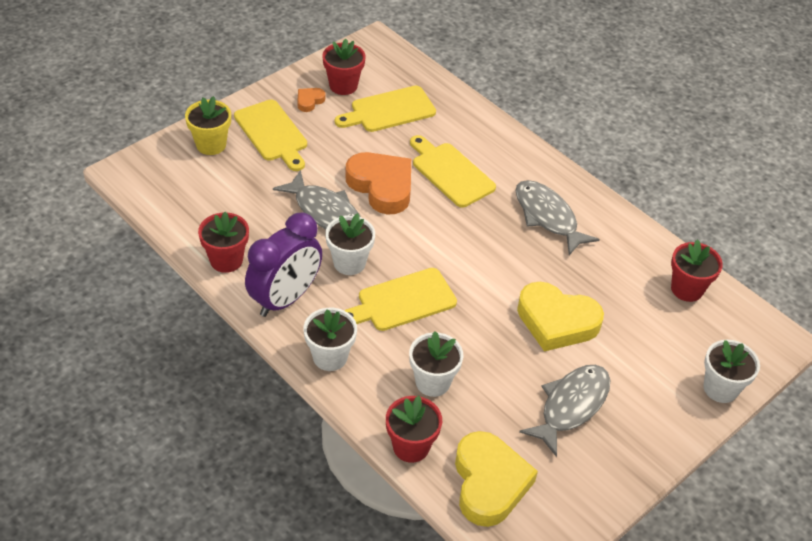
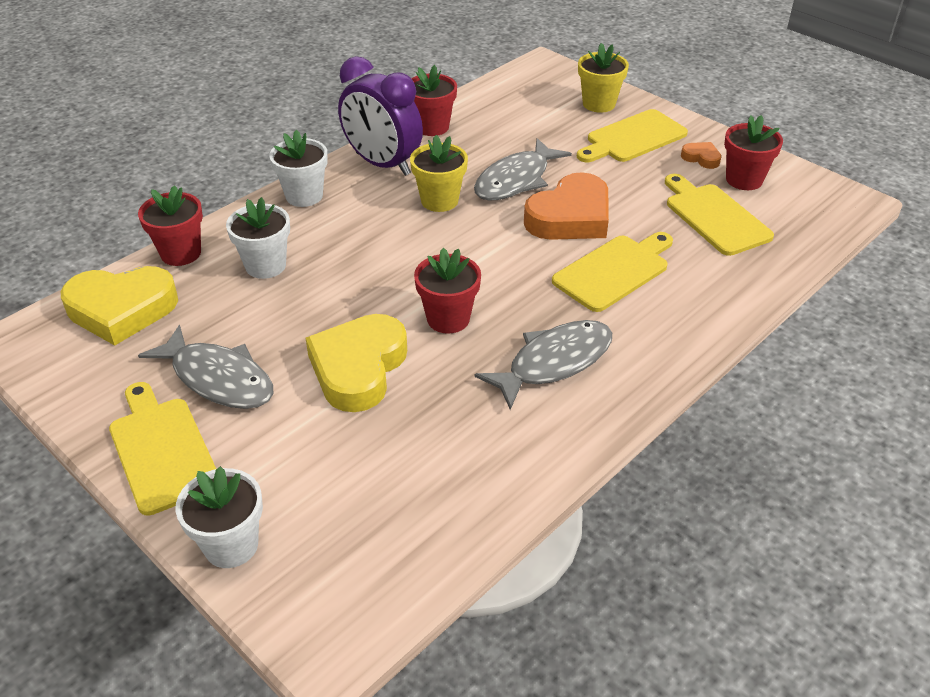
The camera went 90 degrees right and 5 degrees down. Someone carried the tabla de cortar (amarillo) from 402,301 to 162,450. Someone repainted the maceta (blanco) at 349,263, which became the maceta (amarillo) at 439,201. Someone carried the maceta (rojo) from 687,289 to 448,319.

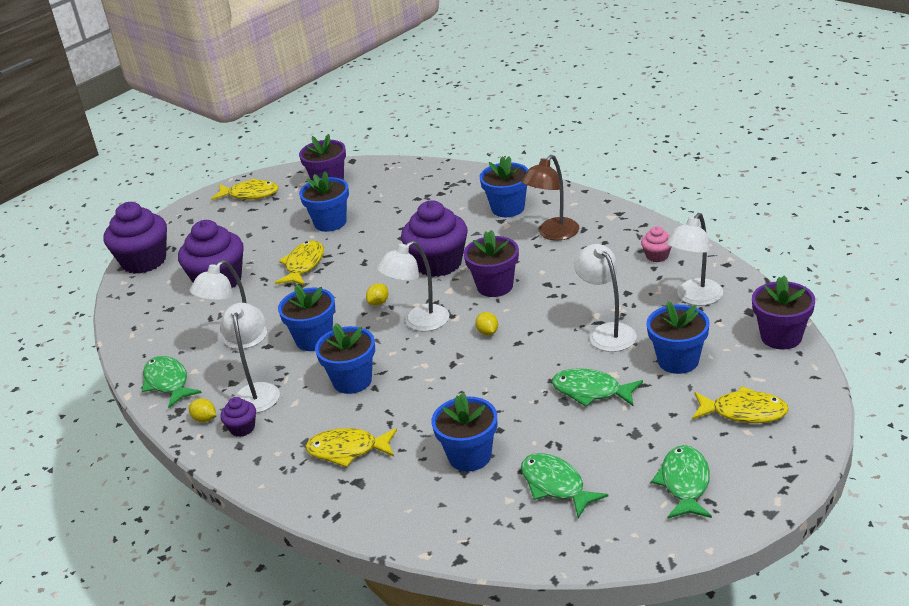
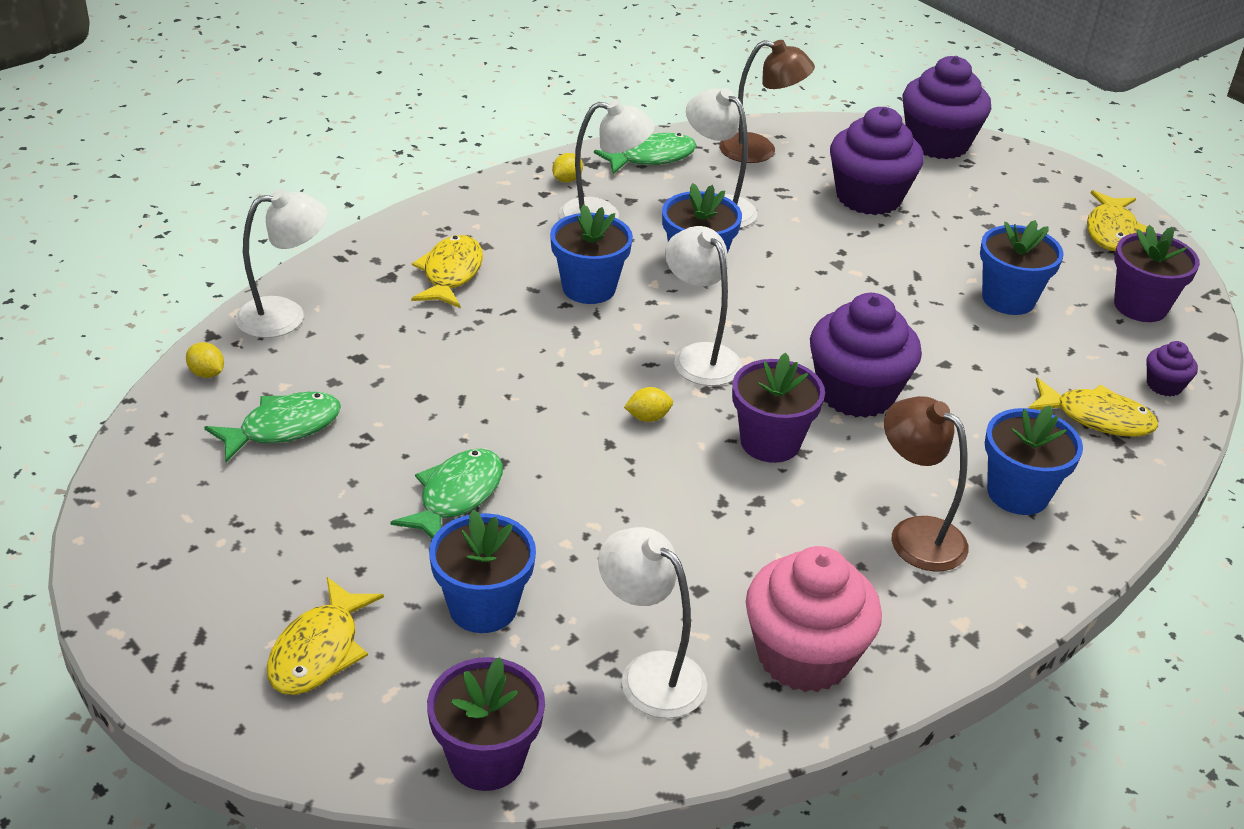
The camera went 90 degrees right and 5 degrees up. Someone carried the limón (amarillo) from 378,303 to 207,373. Someone carried the lámpara (blanco) from 607,332 to 285,316. Someone put down the lámpara (marrón) at 759,151. Someone scaled the magdalena (rosa) at 657,256 by 2.16. Someone carried the pez (amarillo) from 303,265 to 1096,418. Someone carried the magdalena (morado) from 242,428 to 1164,385. Someone took away the maceta (azul) at 469,456. Someone took away the pez (verde) at 685,483.

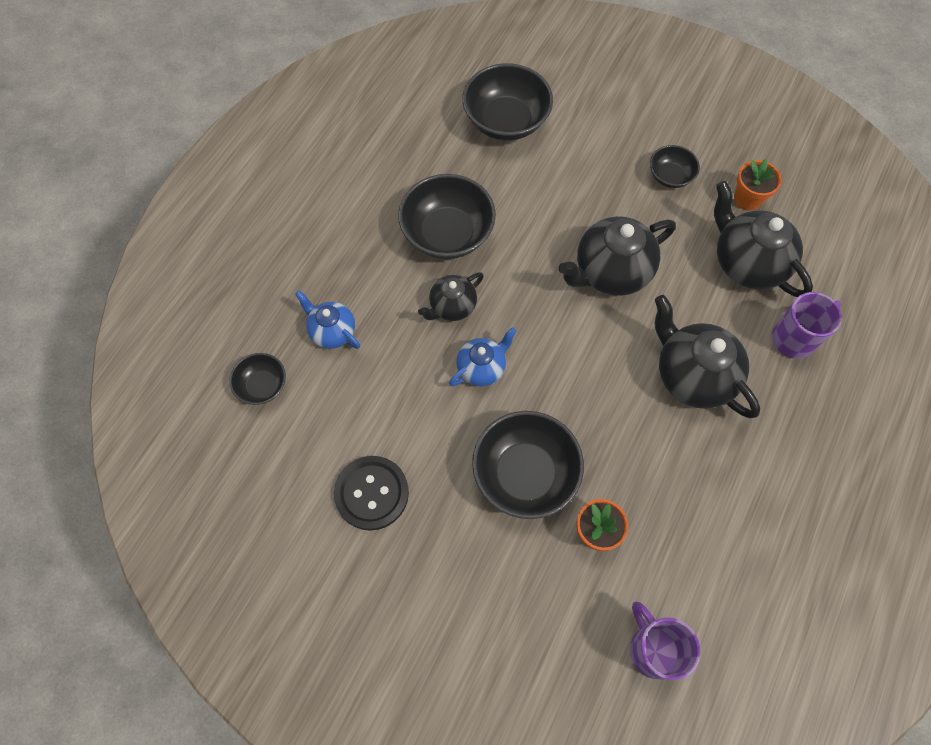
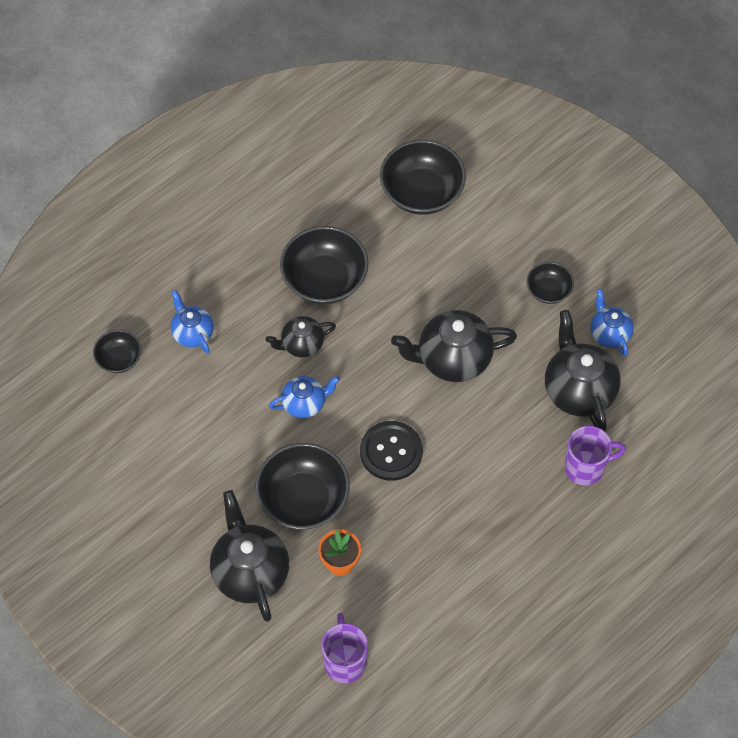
The camera went 20 degrees right and 5 degrees down. Someone carried the tetera (negro) from 692,375 to 250,572. Someone carried the botón (negro) from 371,493 to 391,452. Someone swapped the maceta (naranja) at 747,199 for the tetera (azul) at 609,333.

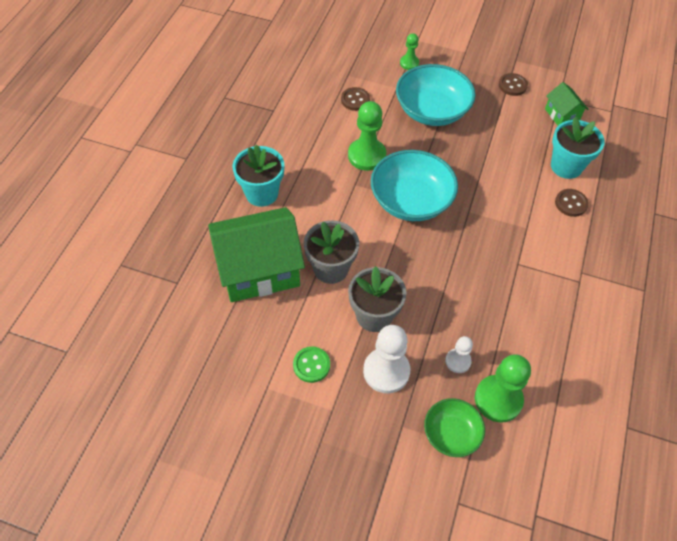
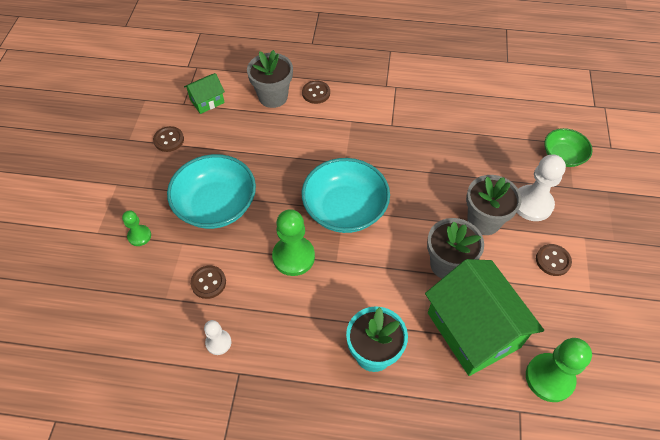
The camera went 100 degrees left and 0 degrees up. Someone carried the peón (blanco) from 458,361 to 218,342. Someone repainted the maceta (turquesa) at 566,166, which became the maceta (gris) at 273,97. Someone carried the peón (verde) from 498,399 to 549,378. Someone repainted the botón (verde) at 311,365, which became the botón (marrón) at 553,260.

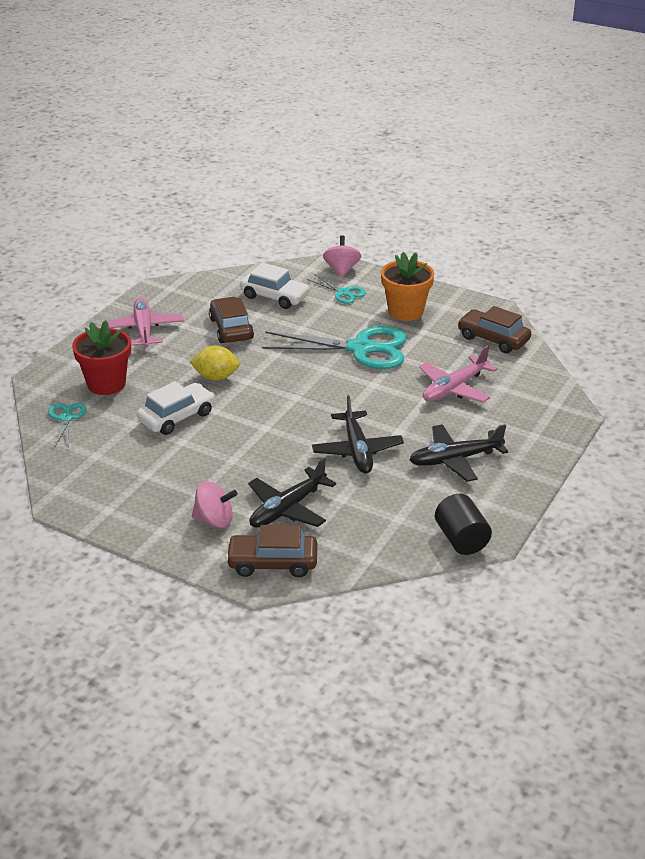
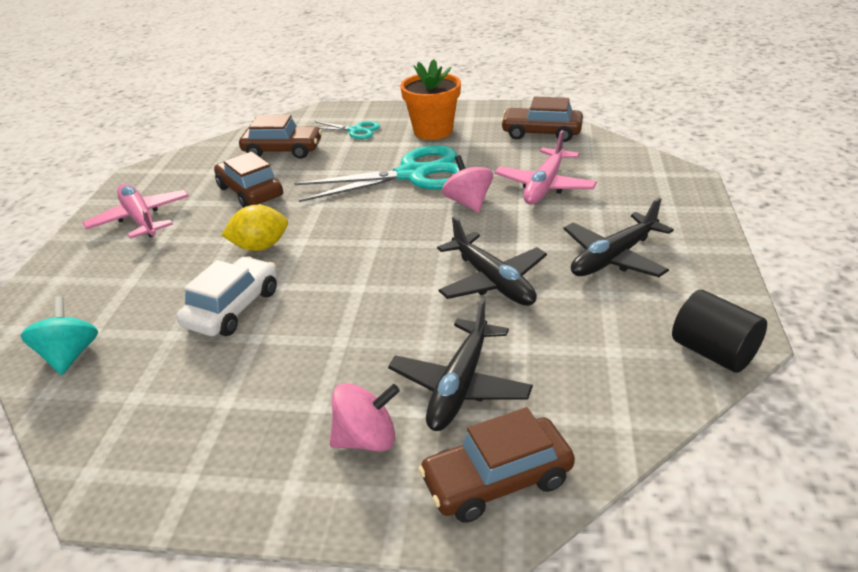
The camera went 20 degrees left and 0 degrees up. Someone swapped the tijeras (turquesa) at 66,418 for the peonza (turquesa) at 70,356. Someone repainted the coche (blanco) at 275,297, which became the coche (marrón) at 283,150. Someone carried the peonza (rosa) from 341,270 to 468,202. Someone took away the maceta (rojo) at 106,384.

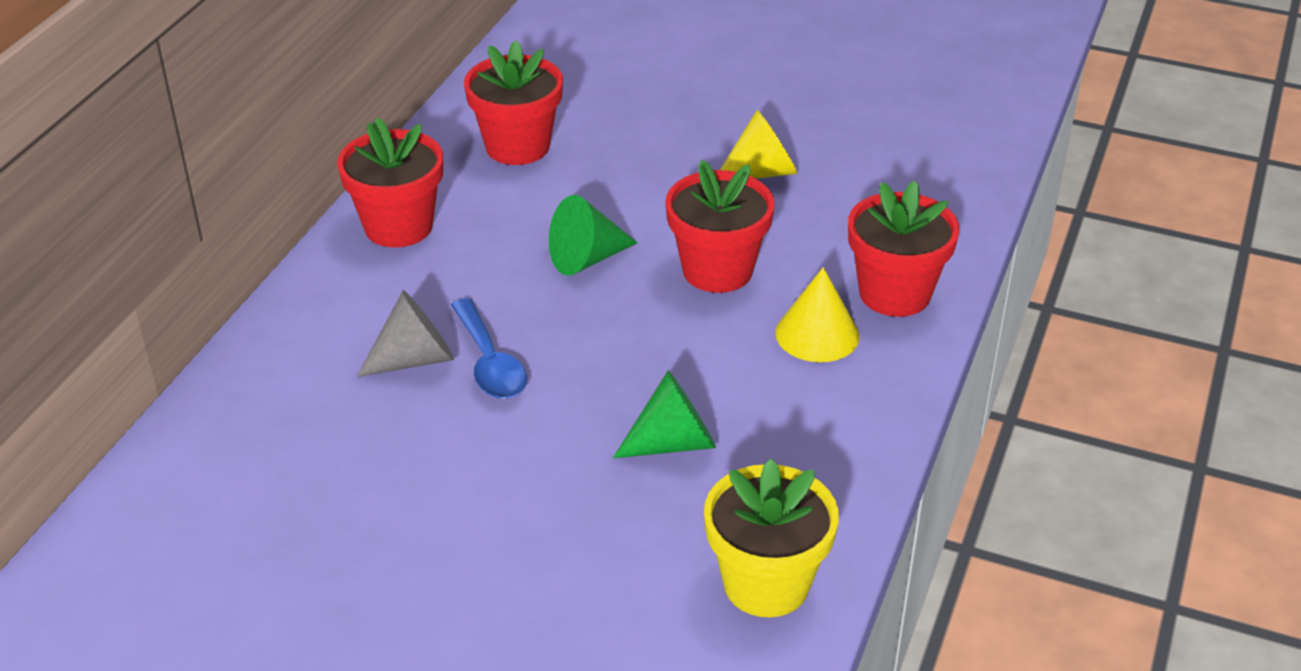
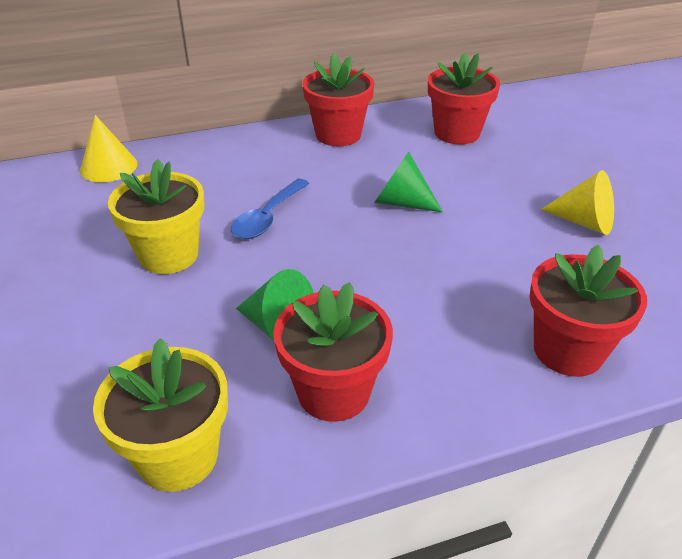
The camera went 50 degrees right and 0 degrees up. Someone carried the cono (amarillo) from 817,334 to 109,167. Someone put down the maceta (amarillo) at 169,255. Someone carried the maceta (rojo) from 717,270 to 333,392. Someone took away the cono (gris) at 415,359.

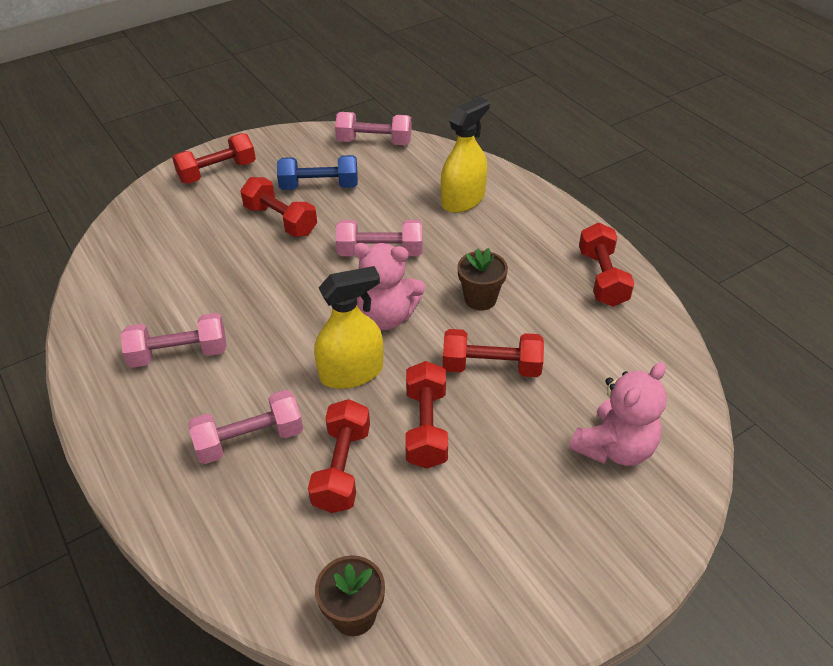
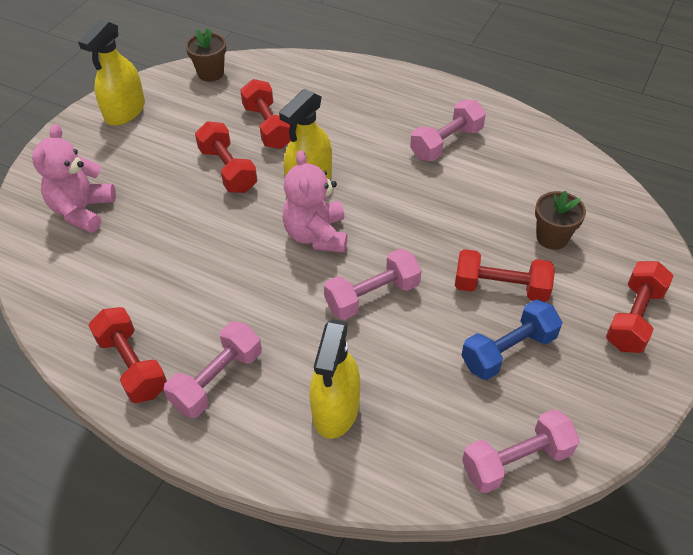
The camera went 150 degrees right and 5 degrees up. Someone put down the pulverizador (amarillo) at 125,111. Someone carried the mancuerna (rosa) from 250,440 to 217,380. Someone rotated the osito (rosa) at 386,317 by 75 degrees counterclockwise. Someone carried the maceta (marrón) from 480,299 to 552,237. Someone took away the mancuerna (rojo) at 491,367.

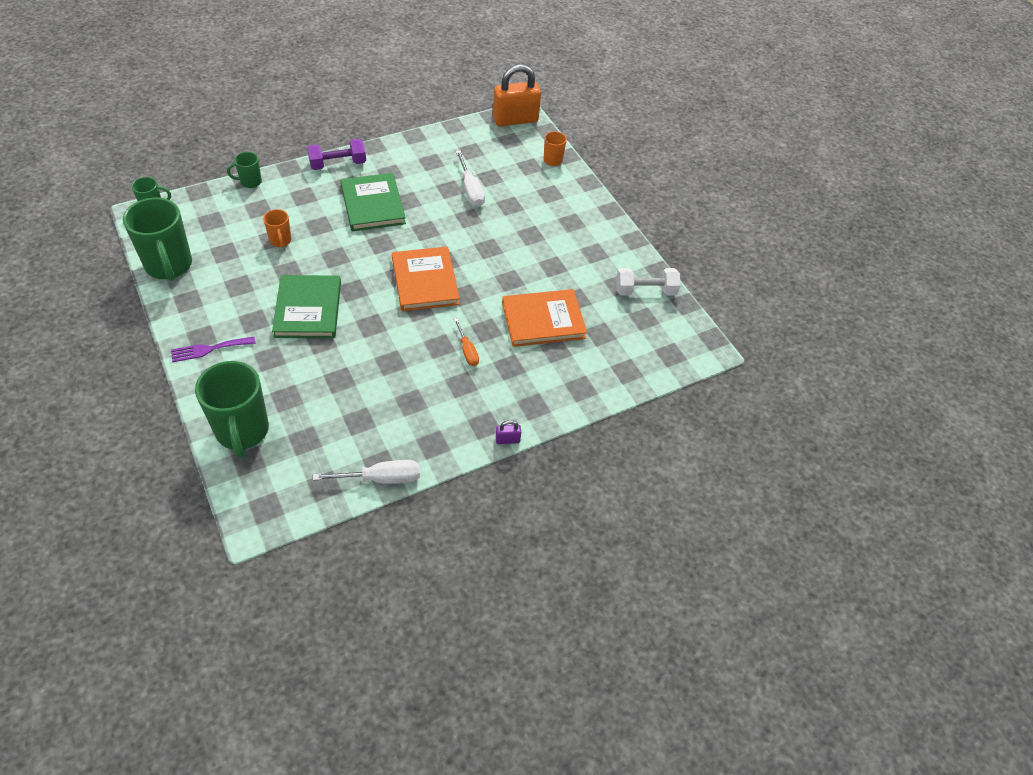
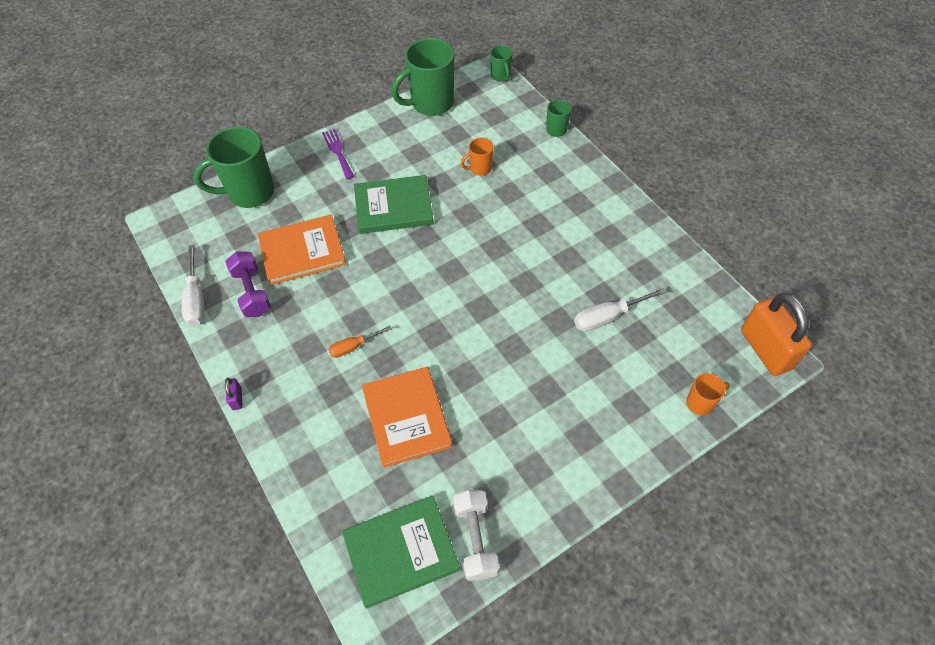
The camera went 90 degrees right and 5 degrees up. Someone carried the mancuerna (morado) from 338,164 to 252,292. Someone carried the libro (naranja) from 425,281 to 302,252. Someone carried the libro (verde) from 373,205 to 401,552.

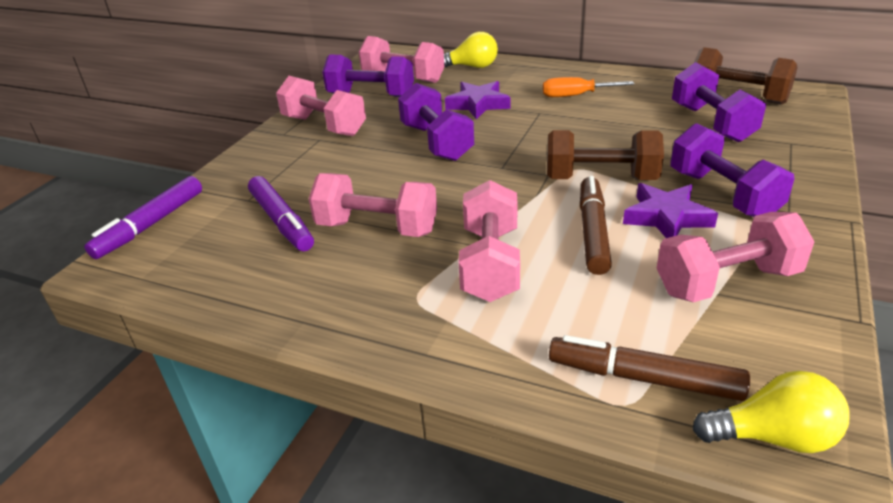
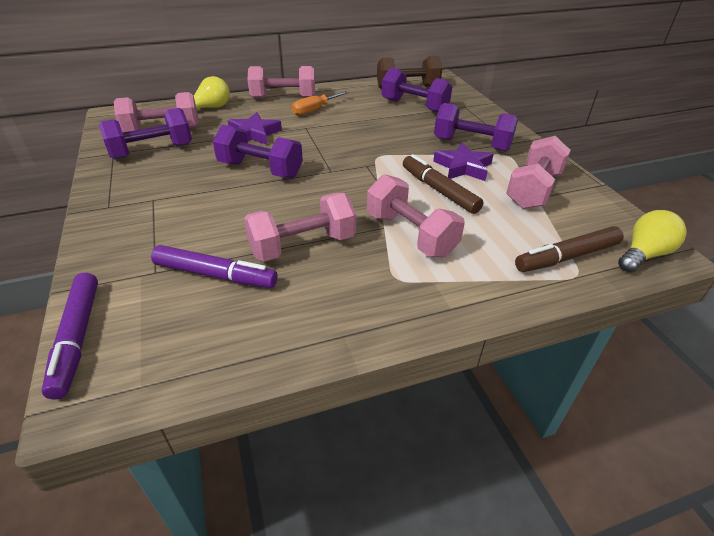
The camera went 45 degrees left and 5 degrees up. Someone carried the mancuerna (rosa) from 324,126 to 283,98. Someone took away the mancuerna (marrón) at 600,179.

